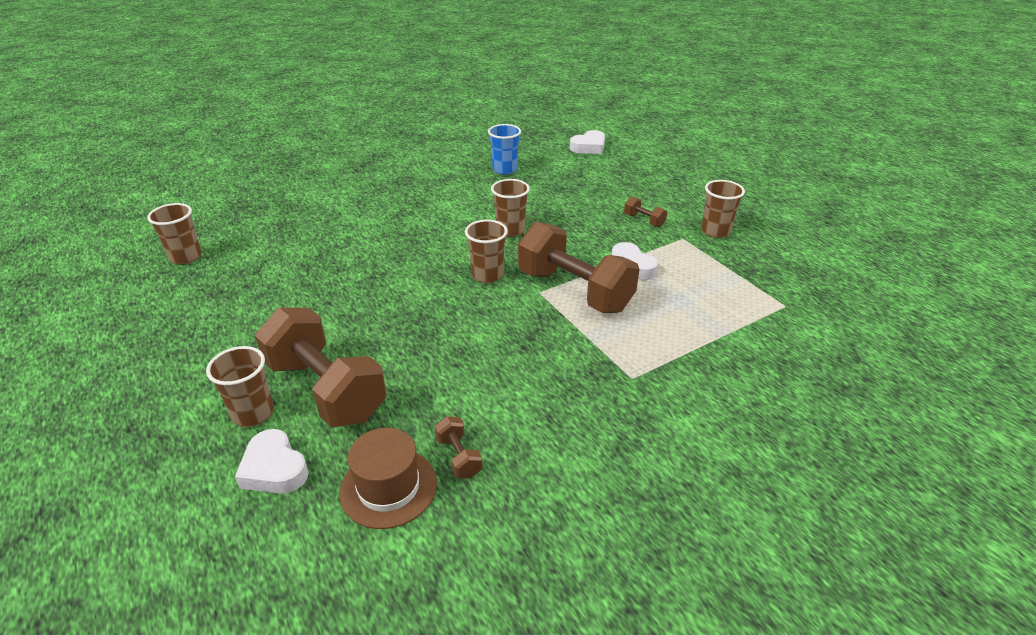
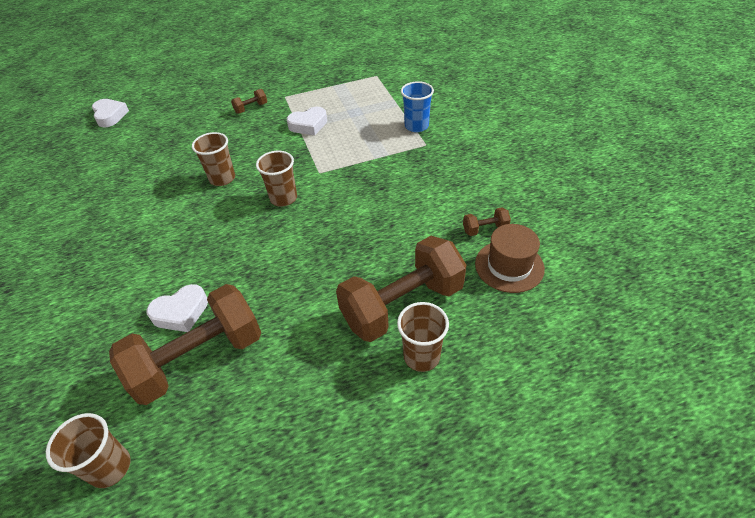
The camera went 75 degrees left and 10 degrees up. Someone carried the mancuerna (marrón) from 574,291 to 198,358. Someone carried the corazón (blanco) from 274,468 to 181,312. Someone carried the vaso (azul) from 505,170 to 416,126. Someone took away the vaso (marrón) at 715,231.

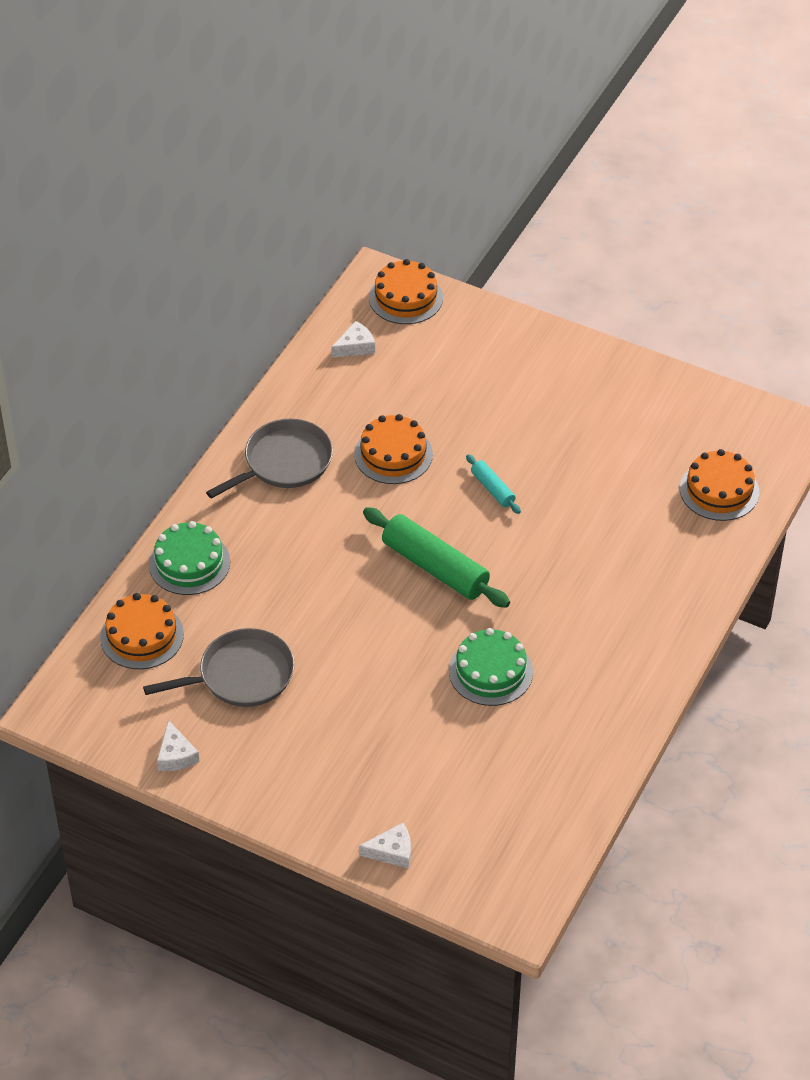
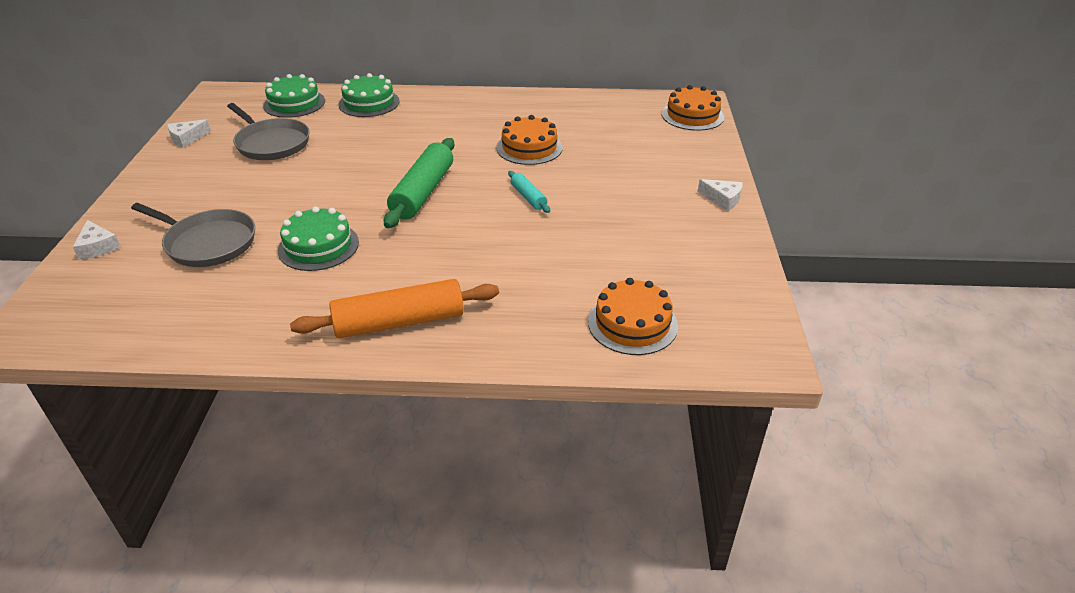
The camera went 65 degrees right and 10 degrees down. Someone carried the sartén (gris) from 284,462 to 207,243. Someone repainted the tarta (naranja) at 142,636, which became the tarta (verde) at 294,103. Someone put down the rodillo (naranja) at 400,322. Someone rotated the rodillo (turquesa) at 492,489 by 60 degrees counterclockwise. Someone carried the queso (blanco) from 355,346 to 722,199.

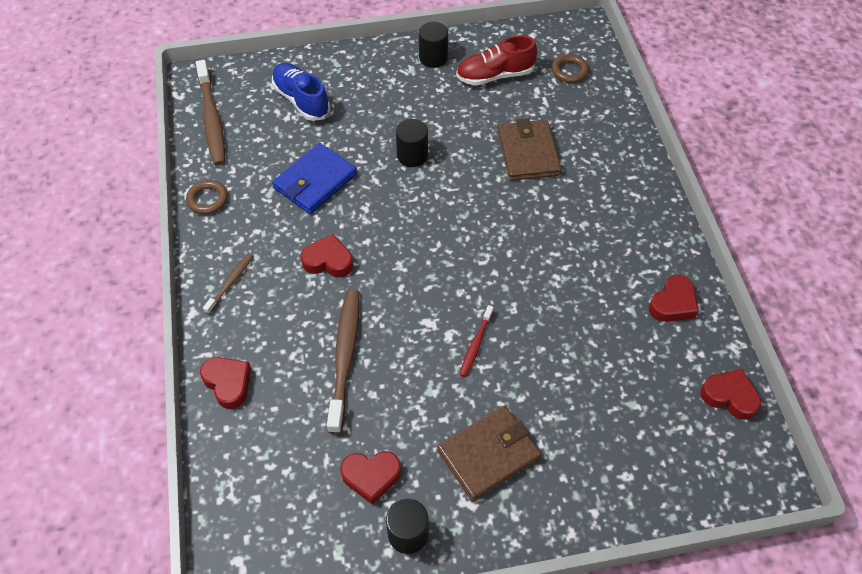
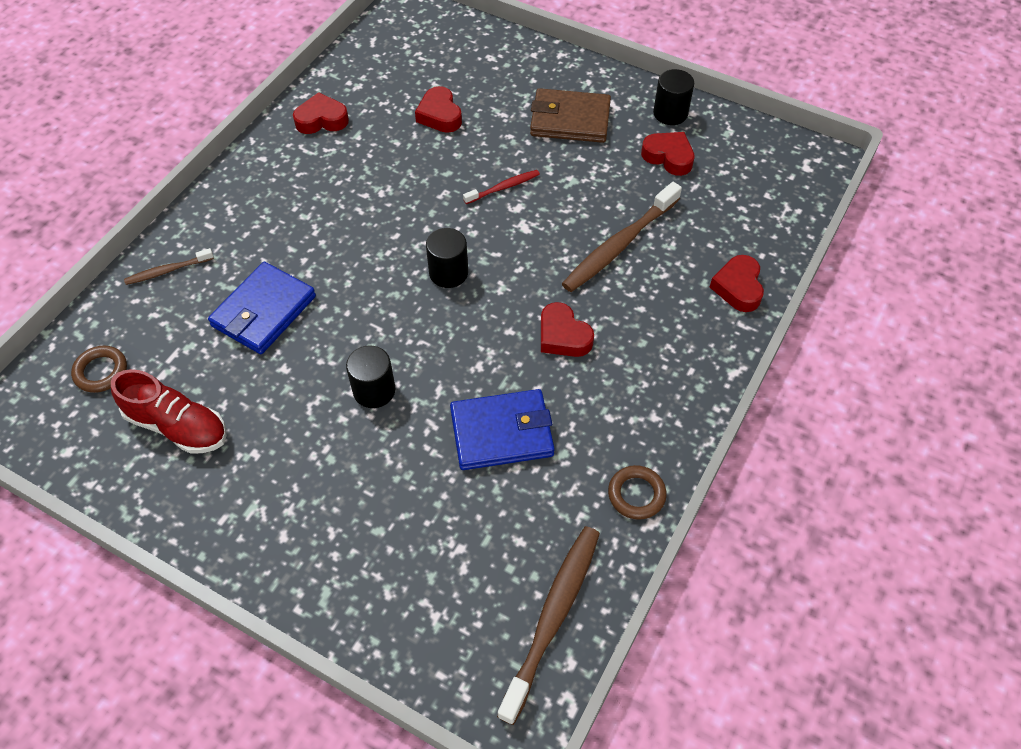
The camera went 140 degrees left and 0 degrees up. Someone carried the cepillo de dientes (marrón) from 230,282 to 168,271. Someone repainted the cartera (marrón) at 528,153, which became the cartera (azul) at 264,311. Someone carried the corazón (rojo) from 729,396 to 440,115. Someone carried the cilindro (negro) from 433,58 to 448,273. Someone took away the zapato (azul) at 301,100.

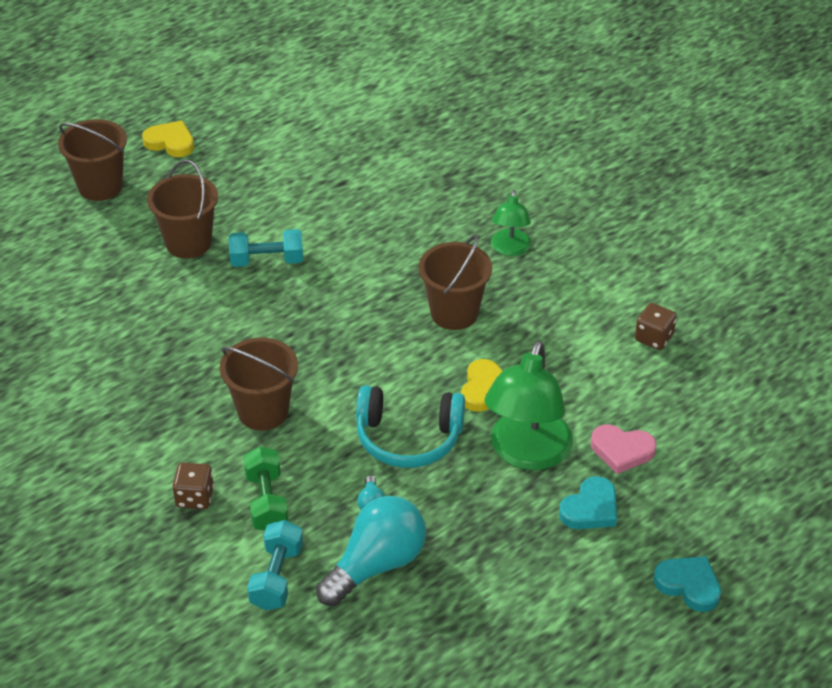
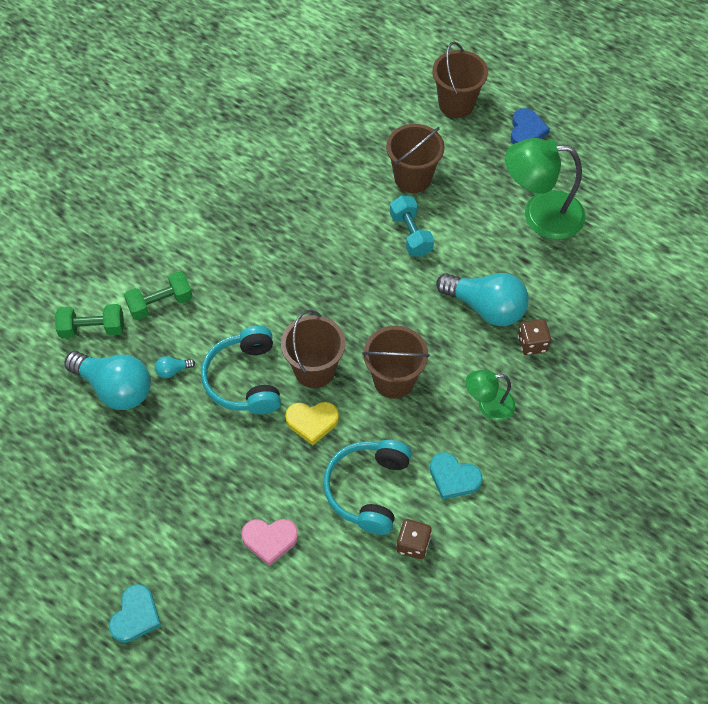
The camera went 75 degrees right and 15 degrees up. Someone repainted the mancuerna (turquesa) at 276,577, which became the mancuerna (verde) at 92,329. Someone rotated the corazón (rosa) at 622,450 by 90 degrees counterclockwise. Someone carried the balde (marrón) from 263,411 to 314,370. Someone put down the auriculares (turquesa) at 368,489. Someone carried the corazón (turquesa) from 590,508 to 453,478. Someone put down the bombilla (turquesa) at 486,307. Someone carried the lámpara (verde) from 526,453 to 540,214. Someone repainted the corazón (amarillo) at 170,142, which became the corazón (azul) at 526,131. Someone carried the dado (marrón) from 194,497 to 532,344.

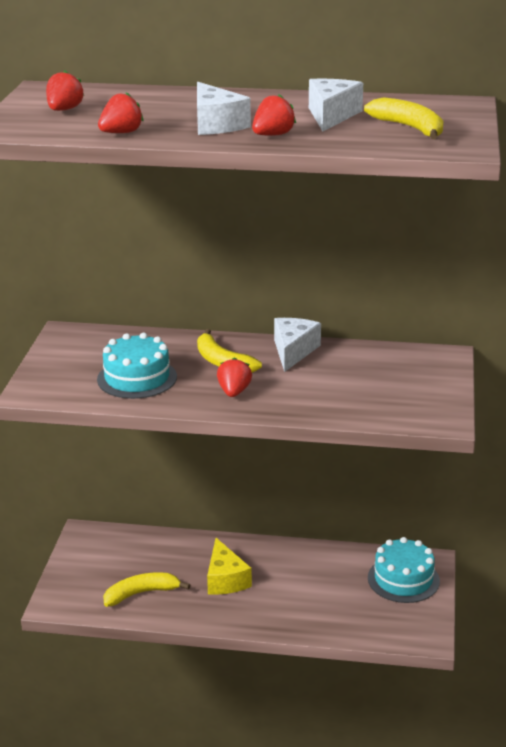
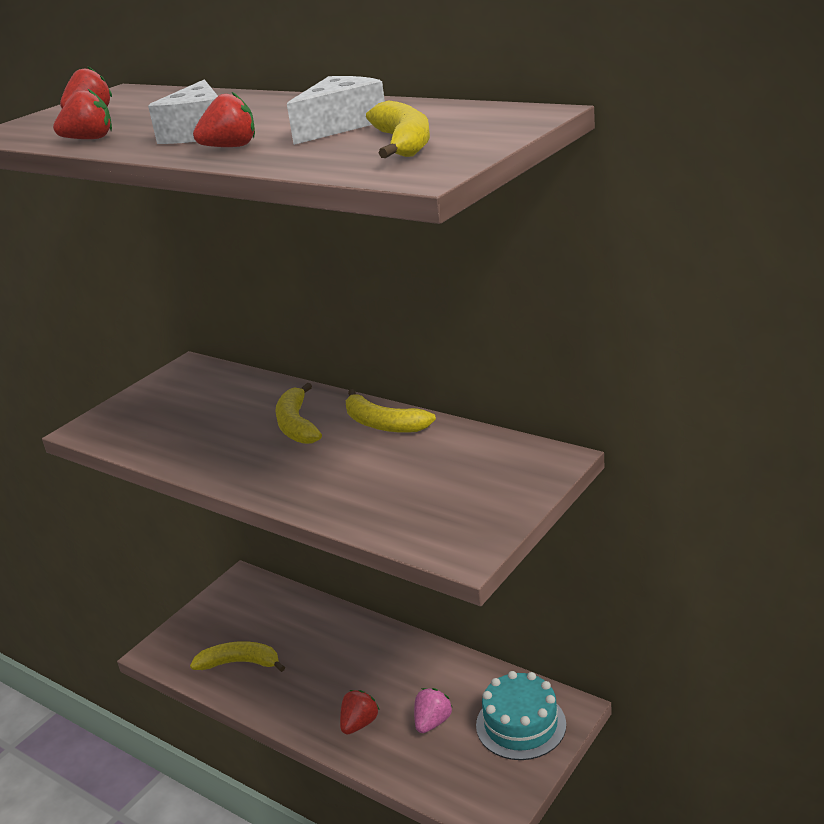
The camera went 30 degrees right and 0 degrees up. Someone carried the fresa (rojo) from 234,392 to 359,723. Someone swapped the queso (blanco) at 293,351 for the plátano (amarillo) at 383,424. Someone put down the fresa (rosa) at 432,722. Someone took away the tarta (turquesa) at 137,378. Someone took away the queso (amarillo) at 225,579.

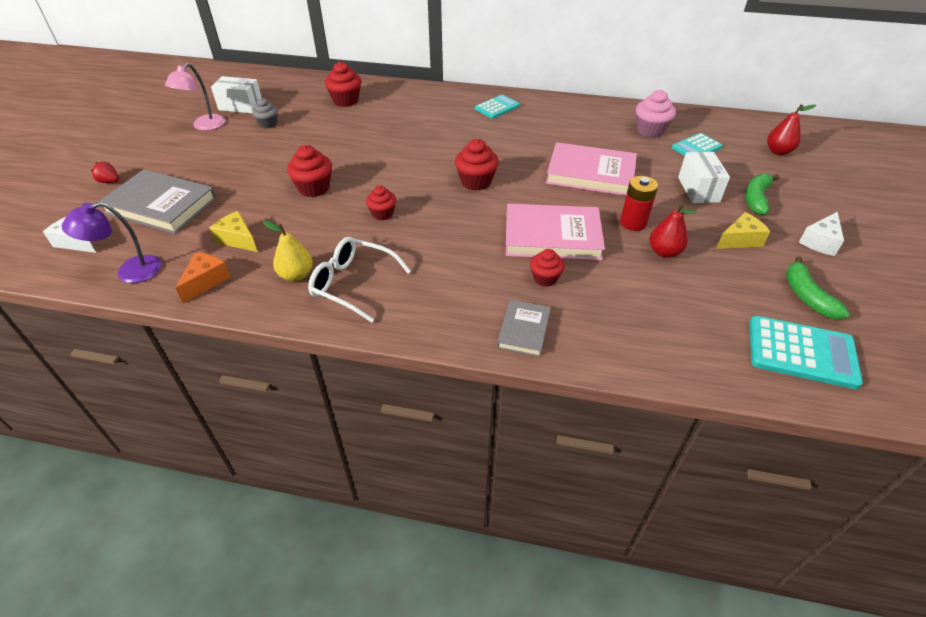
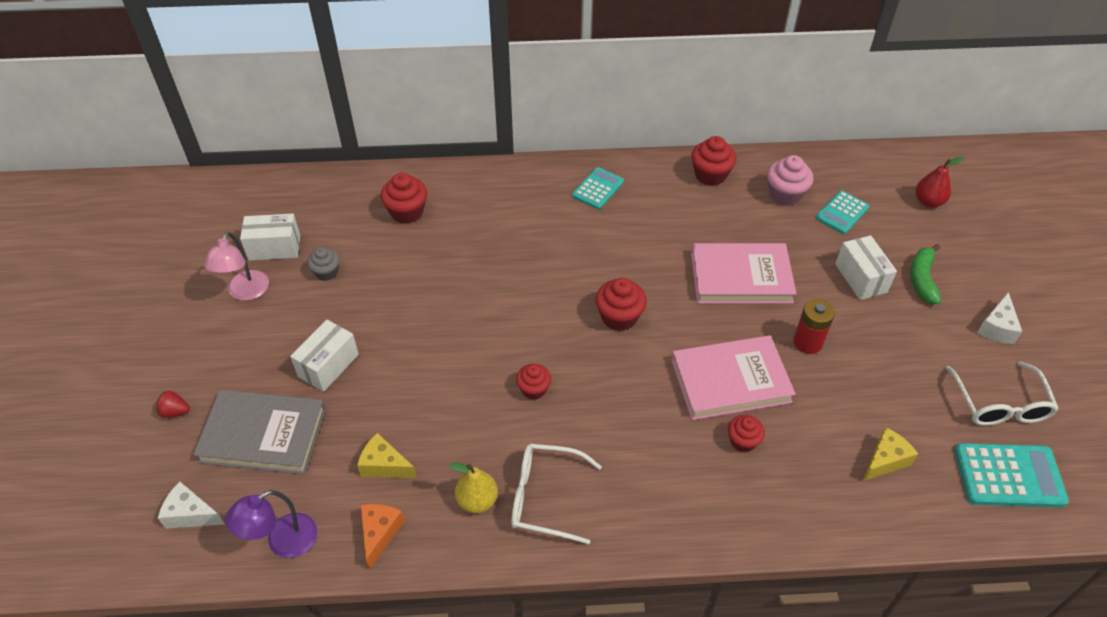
The camera went 15 degrees left and 5 degrees up. Someone put down the caja (blanco) at 328,365. Someone carried the magdalena (rojo) from 314,188 to 710,175. Someone carried the queso (amarillo) from 740,240 to 885,460. Someone swapped the plátano (verde) at 807,296 for the gafas (blanco) at 999,404. Someone took away the libro (gris) at 524,330. Someone took away the pera (rojo) at 664,252.

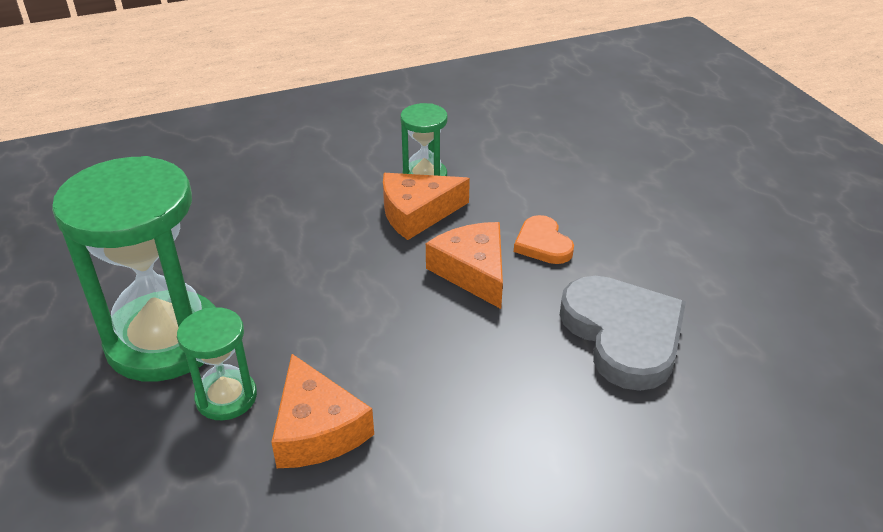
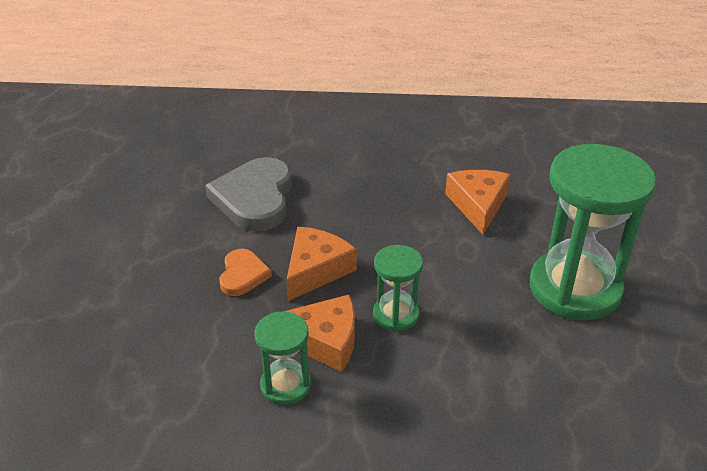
The camera went 155 degrees left and 0 degrees up. Someone rotated the queso (naranja) at 473,271 by 150 degrees counterclockwise. Someone carried the reloj de arena (verde) from 226,397 to 396,315.

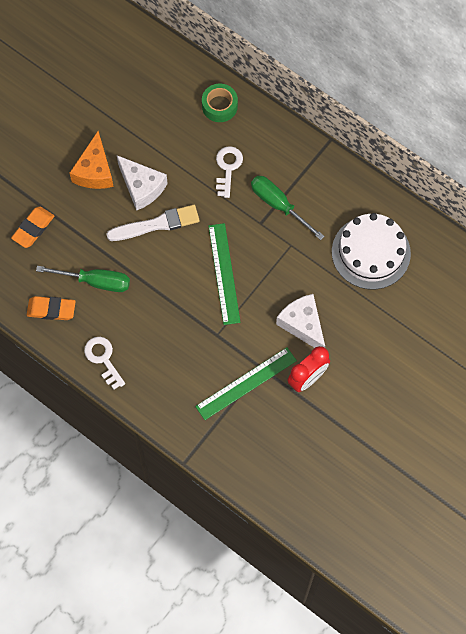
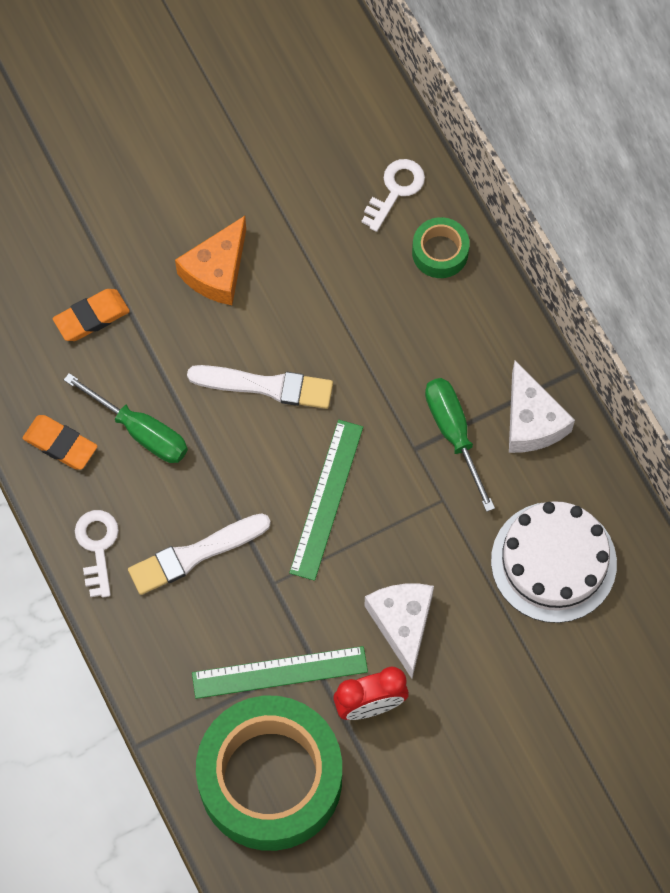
The camera went 25 degrees right and 0 degrees up. Someone put down the pincel (blanco) at 195,555. Someone put down the cinta adhesiva (verde) at 270,779. Someone carried the llave (blanco) from 228,168 to 395,190. Someone carried the queso (blanco) from 141,187 to 531,421.

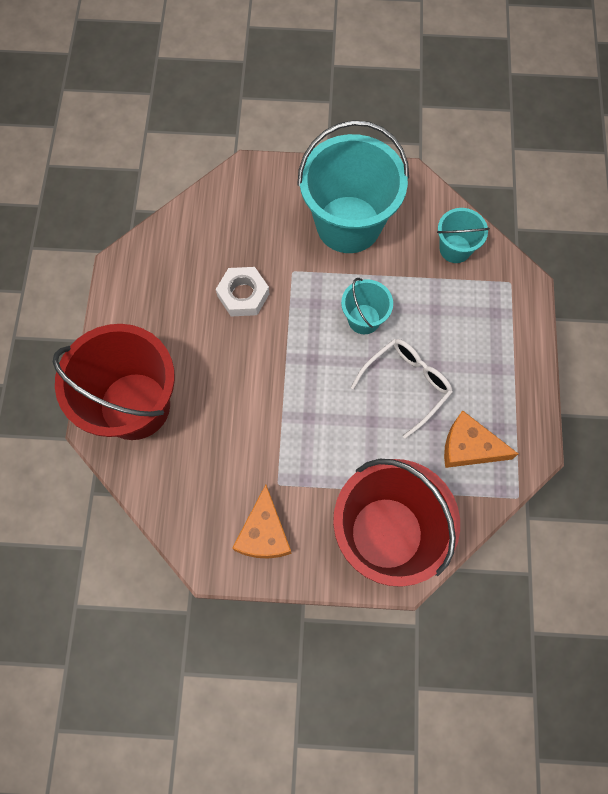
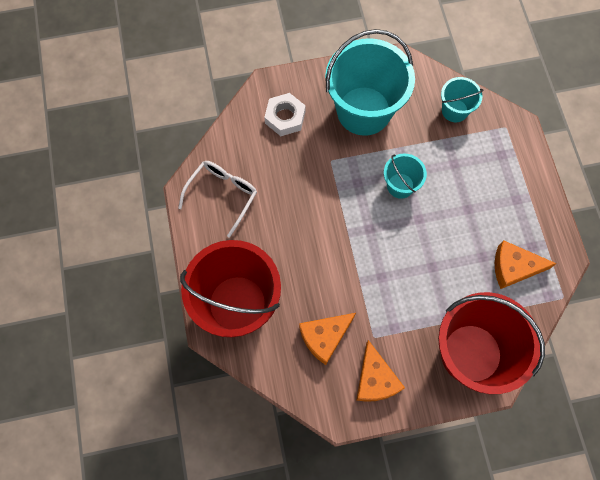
The camera went 15 degrees left and 0 degrees up. Someone carried the gafas (blanco) from 407,384 to 223,195. Someone carried the tuerca (blanco) from 243,295 to 285,117. Someone put down the queso (naranja) at 324,337.

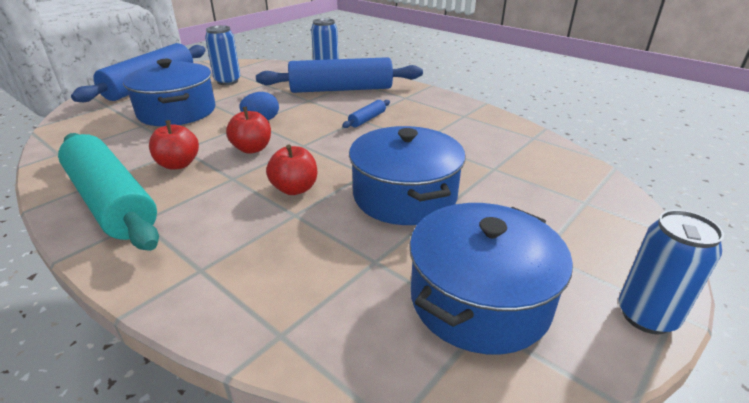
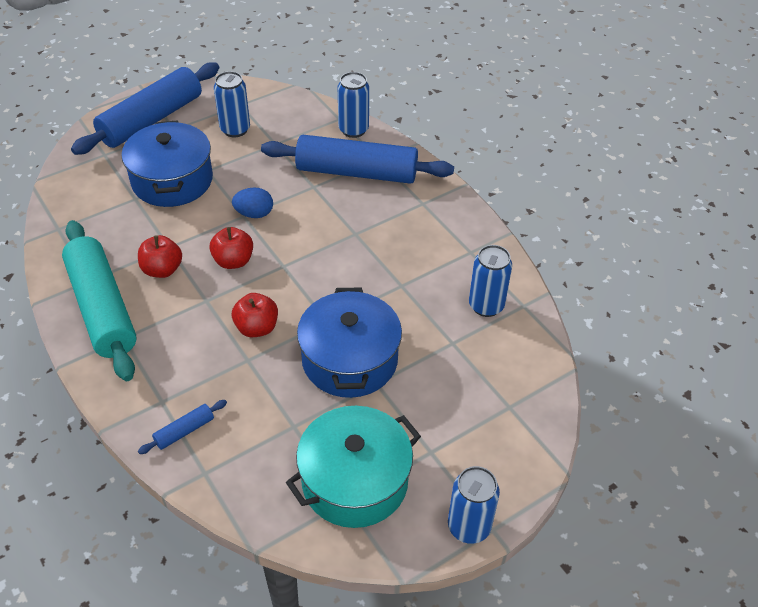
The camera went 15 degrees right and 15 degrees up. Someone carried the rodillo (azul) from 367,119 to 184,431. Someone repainted the olla (azul) at 479,299, which became the olla (turquesa) at 355,481. Someone put down the lata (azul) at 486,306.

